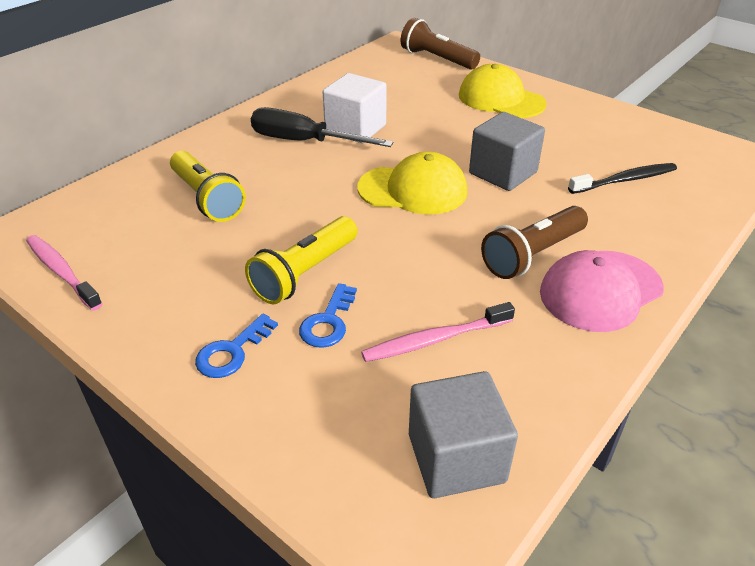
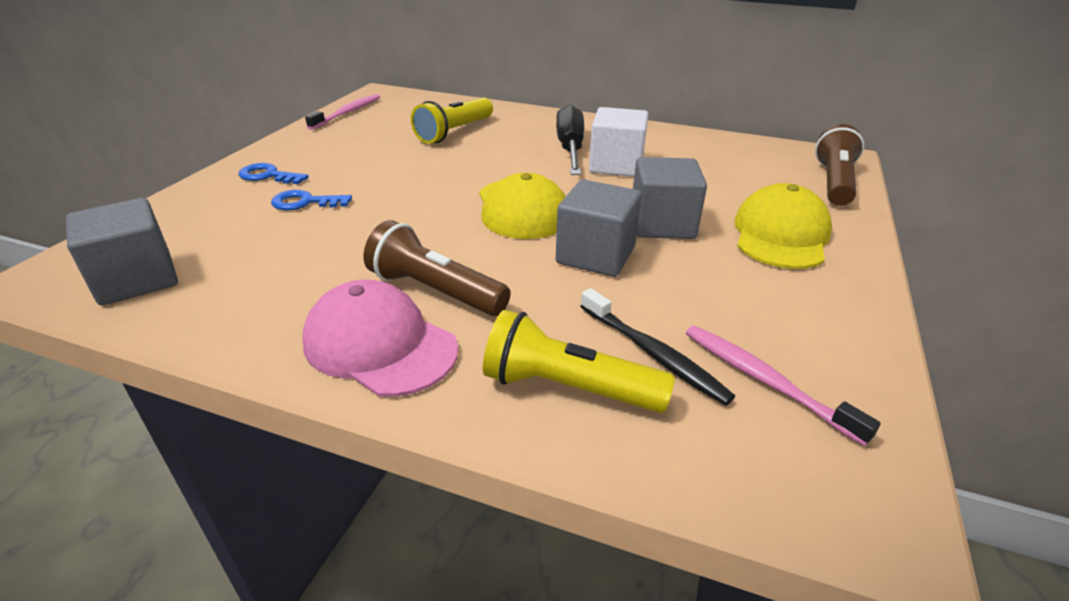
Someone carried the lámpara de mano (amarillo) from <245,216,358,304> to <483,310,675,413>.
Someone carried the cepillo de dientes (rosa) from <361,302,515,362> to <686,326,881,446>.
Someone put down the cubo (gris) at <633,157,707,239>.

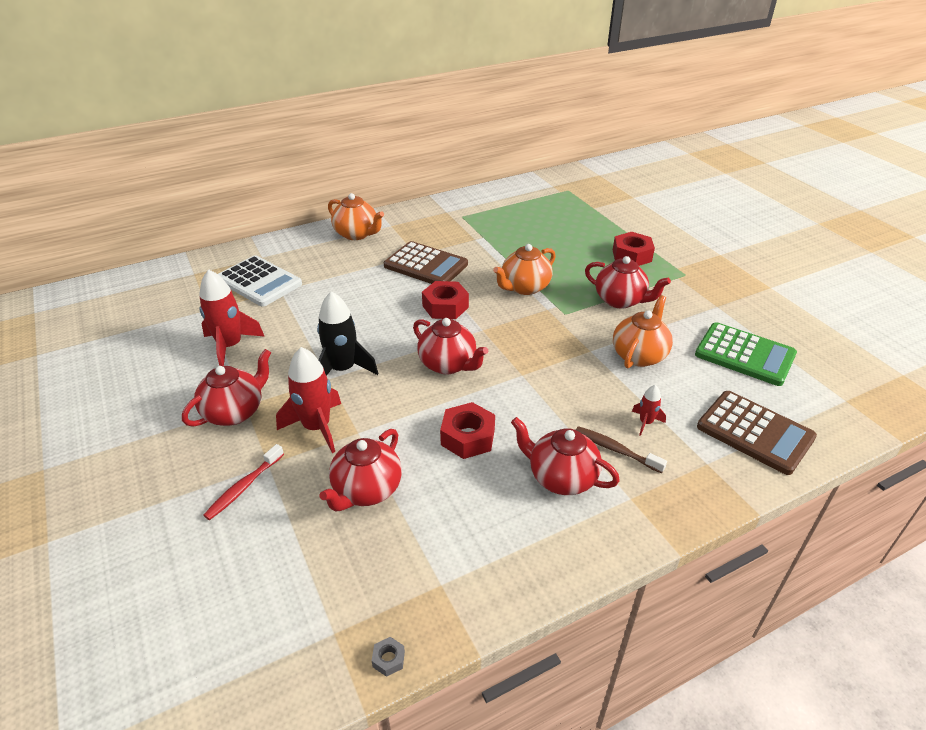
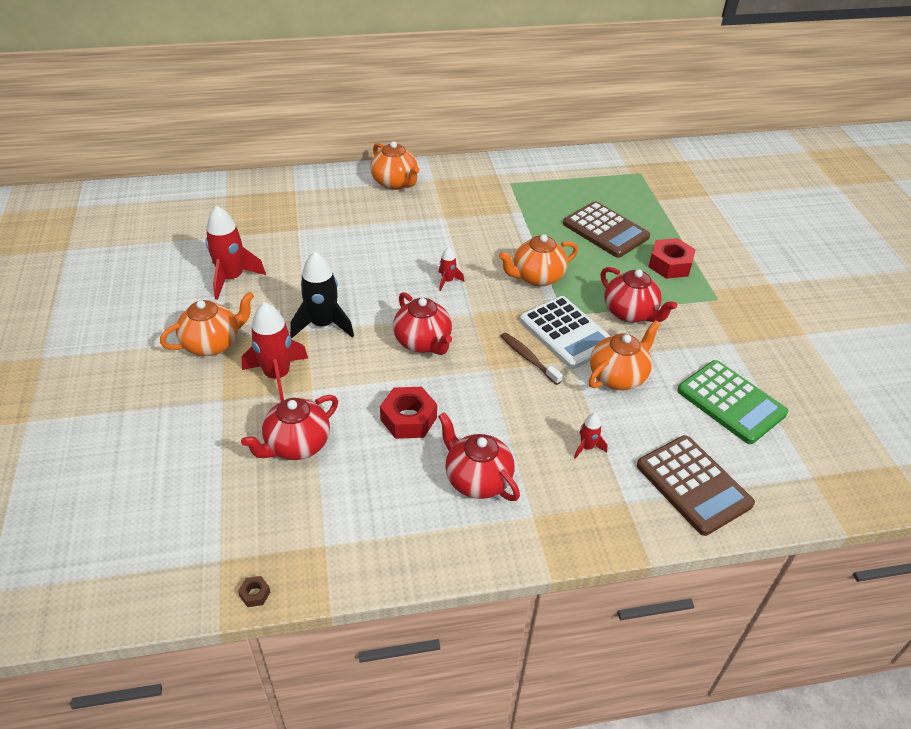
Someone repainted the tetera (rojo) at <182,349,271,427>, which became the tetera (naranja) at <160,292,254,356>.
Someone took away the cepillo de dientes (rojo) at <203,444,284,520>.
Someone carried the calculadora (blanco) from <218,256,302,307> to <520,296,610,369>.
Someone repainted the tuerca (gris) at <372,637,405,677>, which became the tuerca (marrón) at <238,576,270,607>.
Someone carried the calculadora (marrón) from <384,241,468,284> to <563,201,650,258>.
Someone swapped the tuerca (rojo) at <422,281,469,319> for the cohete (rojo) at <439,247,464,291>.
Someone carried the cepillo de dientes (marrón) from <576,426,667,473> to <501,332,563,385>.

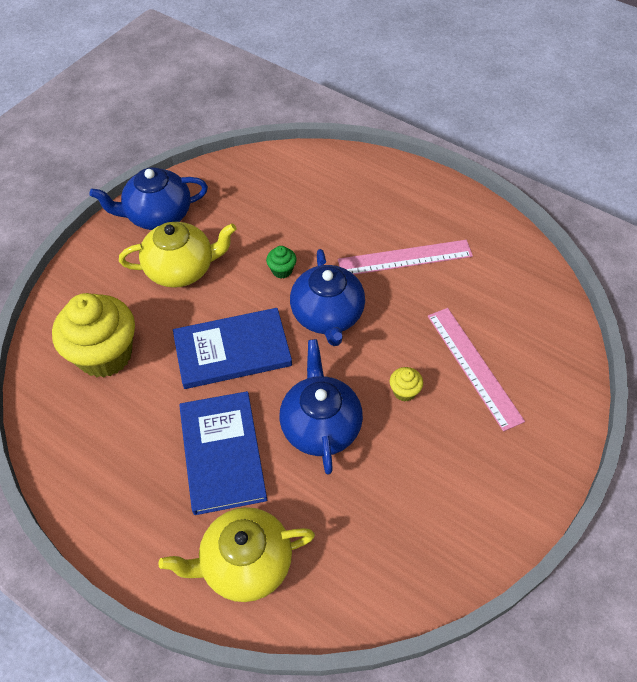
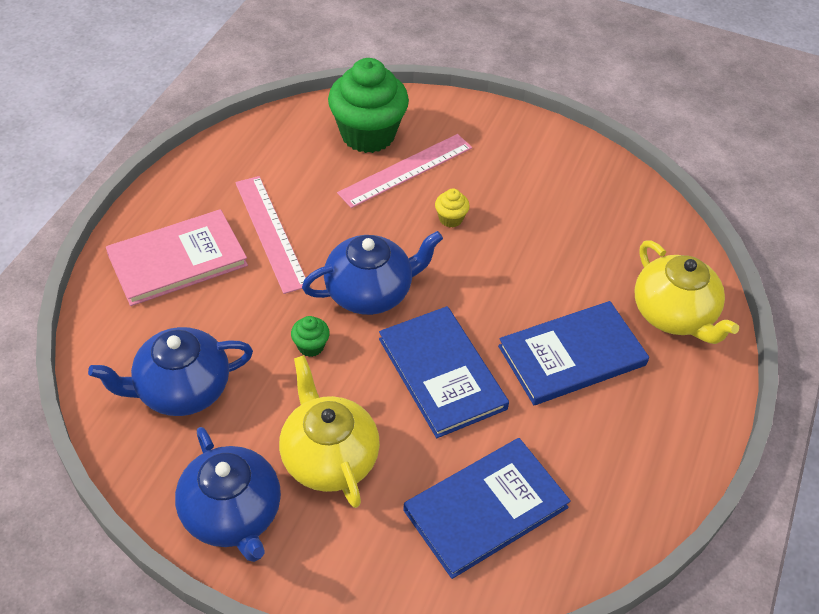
Someone swapped the magdalena (amarillo) at <52,293,135,378> for the libro (azul) at <403,438,571,579>.
Someone carried the tetera (azul) from <279,339,363,474> to <88,327,253,416>.
Someone put down the libro (rosa) at <106,209,248,306>.
Someone put down the magdalena (verde) at <328,58,409,153>.

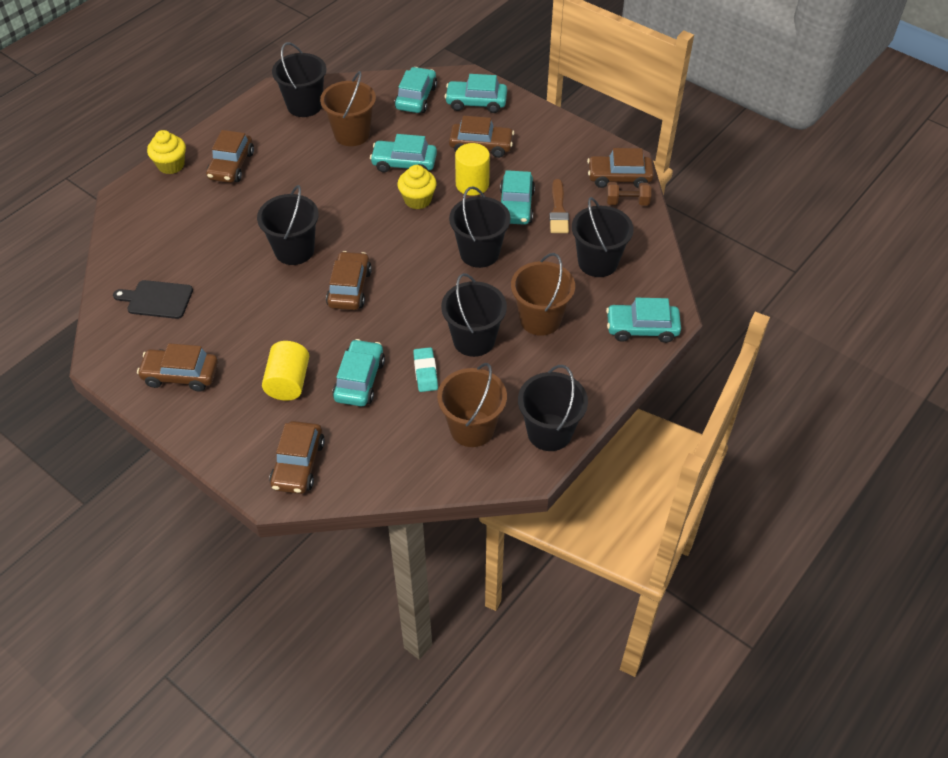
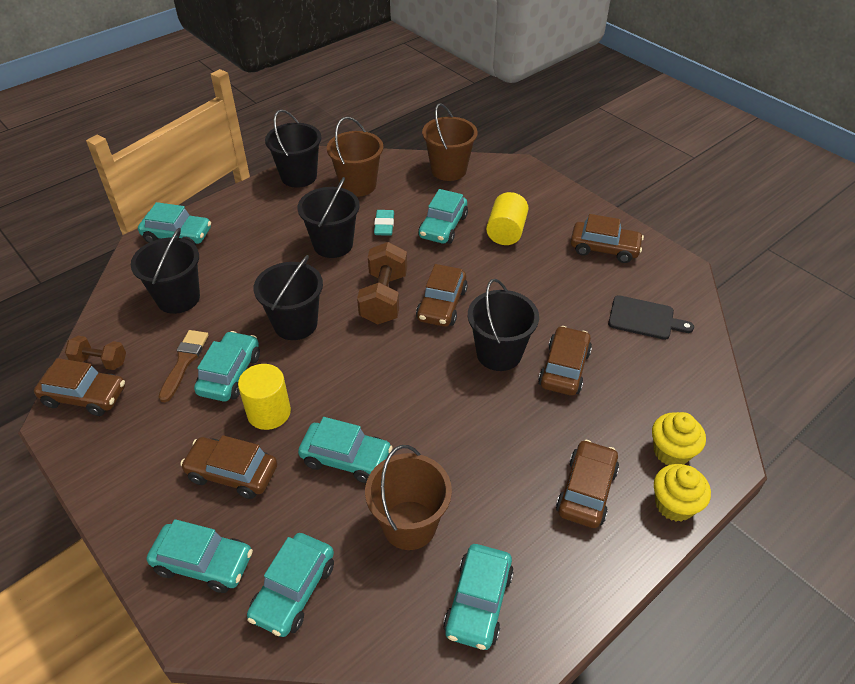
Someone carried the coche (marrón) from <269,421,325,494> to <538,326,592,396>.
Someone swapped the balde (negro) at <272,42,326,117> for the coche (turquesa) at <443,544,514,650>.
Someone carried the magdalena (amarillo) from <397,165,437,209> to <652,412,706,465>.
Someone carried the balde (marrón) from <511,253,575,336> to <422,103,478,181>.
Someone put down the mancuerna (marrón) at <357,242,407,324>.

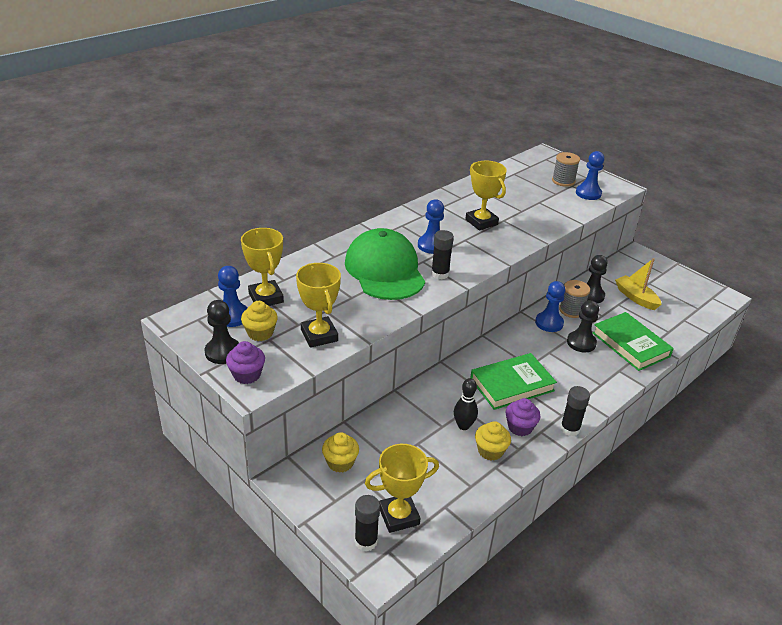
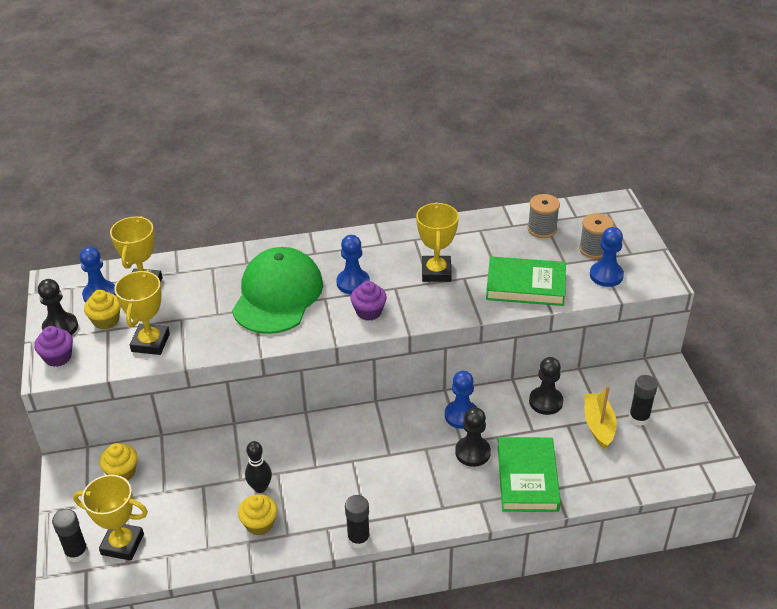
Someone carried the barra de pegamento (negro) from <431,230,454,279> to <629,375,658,426>.
Someone carried the libro (verde) from <470,353,557,410> to <486,256,566,306>.
Someone carried the magdalena (morado) from <506,398,541,436> to <350,281,387,321>.
Someone carried the carrete (gris) from <559,280,590,318> to <527,194,560,238>.

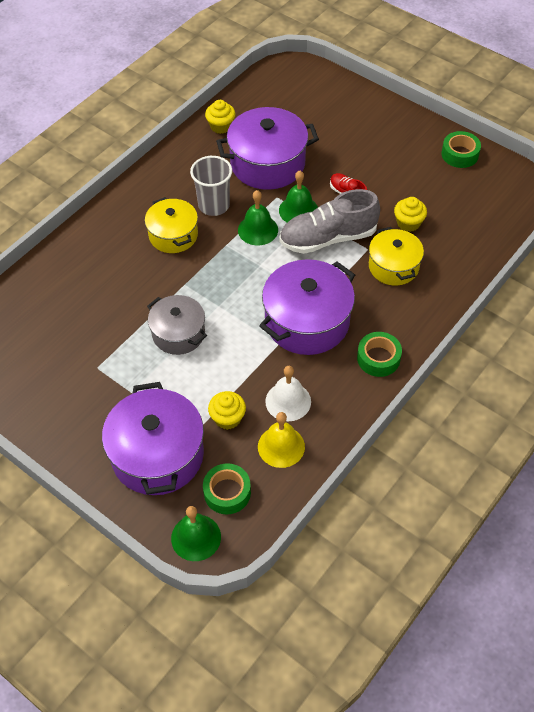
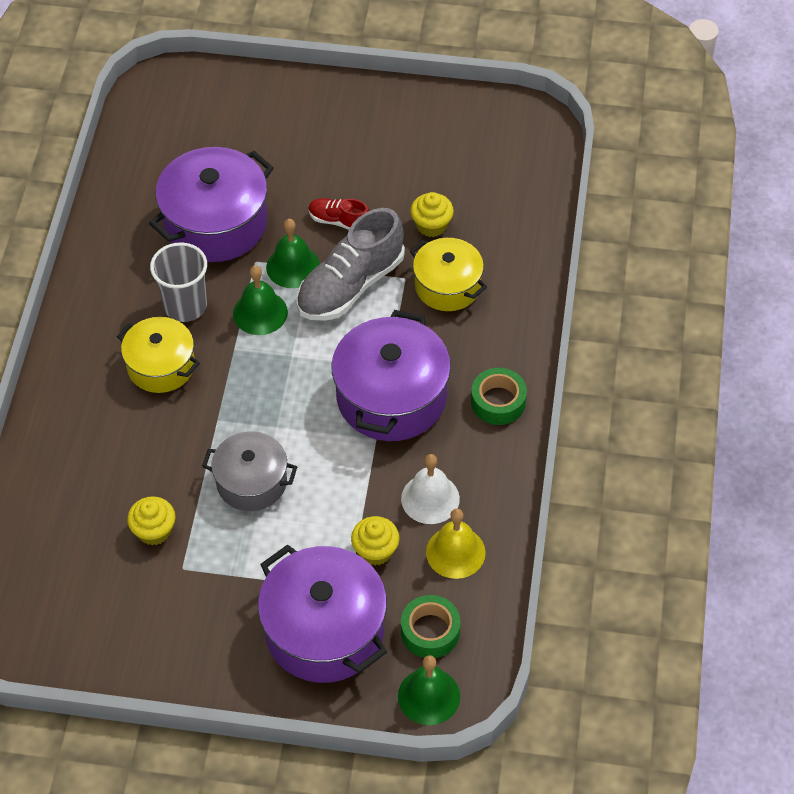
Someone carried the magdalena (amarillo) from <205,100,235,134> to <127,496,176,545>.
Someone took away the cinta adhesiva (verde) at <442,131,481,168>.

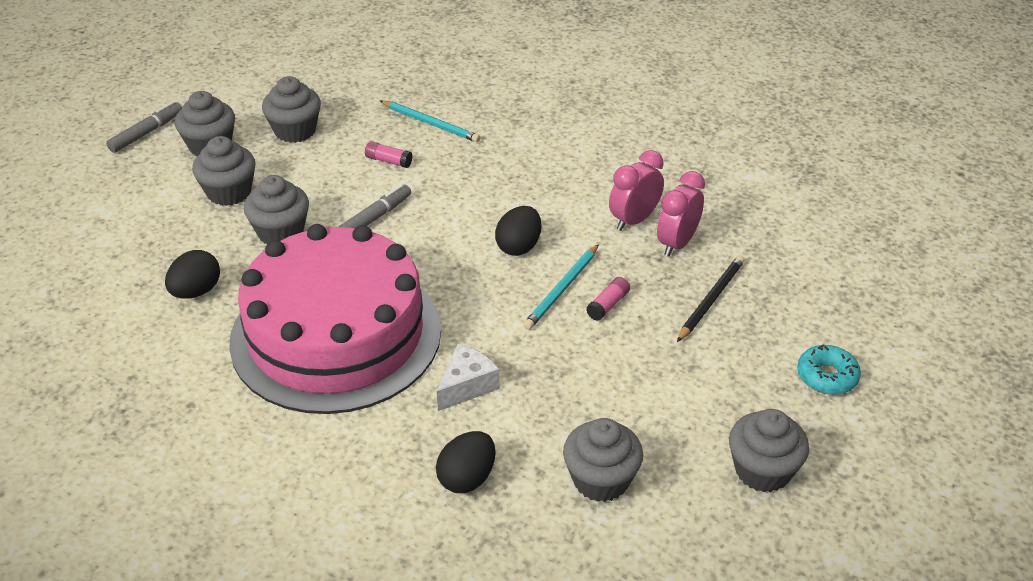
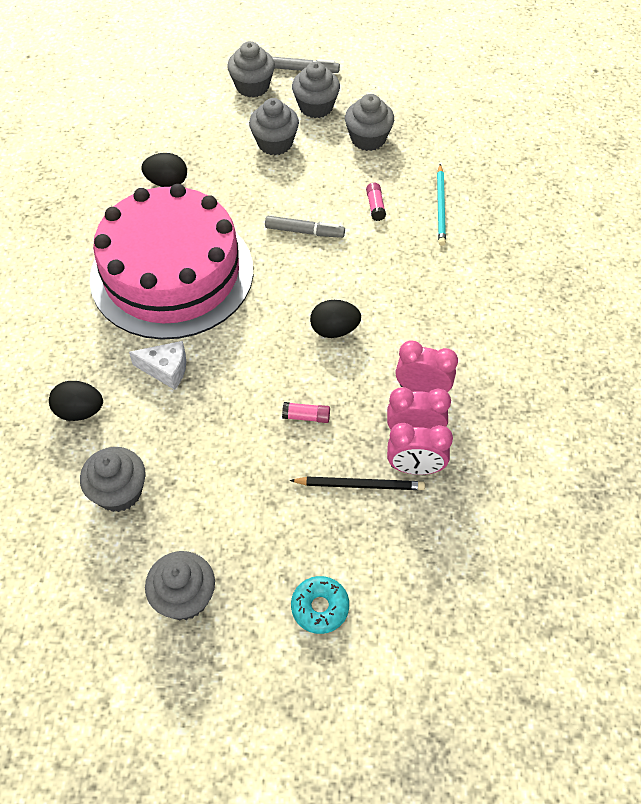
Someone carried the magdalena (gris) from <244,175,309,244> to <227,41,275,98>.
Someone took away the lápiz (turquesa) at <523,244,599,330>.
Someone put down the despertador (rosa) at <387,423,453,475>.

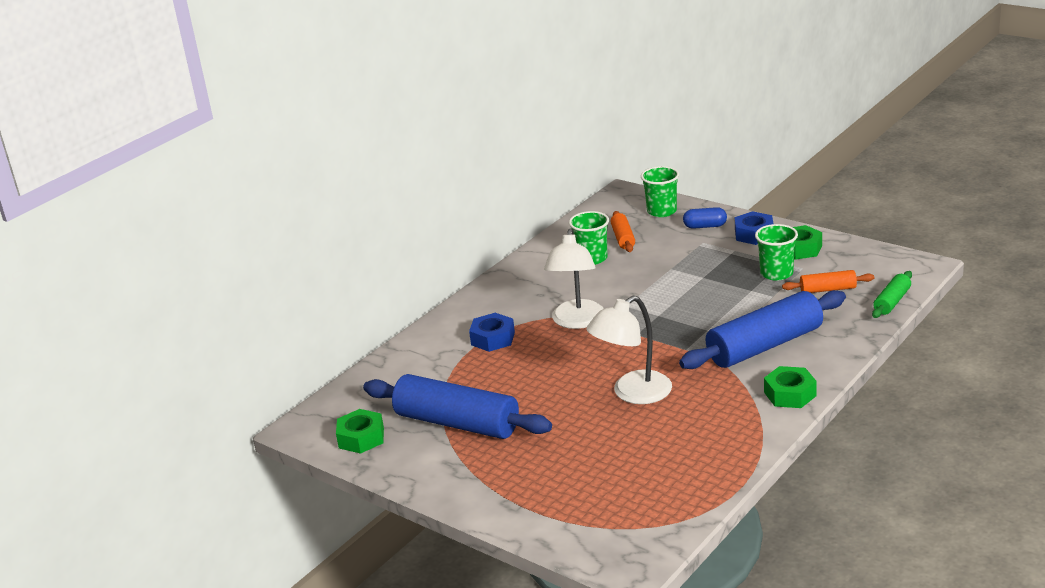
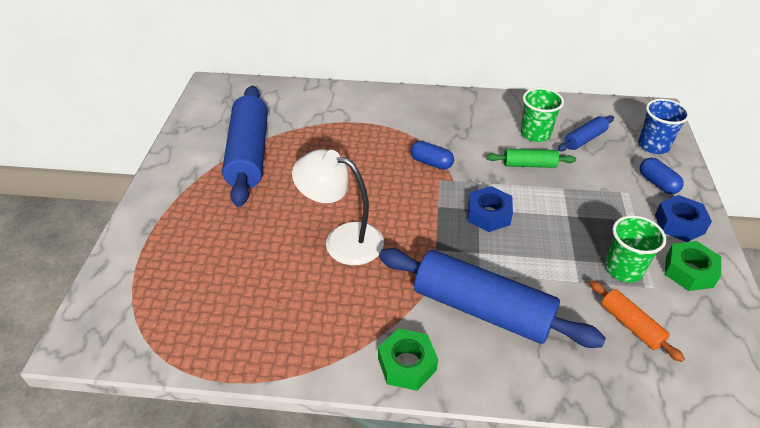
Someone took away the tuerca (verde) at <336,409,384,454>.
Someone carried the tuerca (azul) from <469,313,515,352> to <468,186,513,232>.
Someone swapped the lámpara (blanco) at <544,229,604,329> for the cápsula (azul) at <411,141,454,170>.
Someone repainted the rodillo (naranja) at <611,211,635,252>, which became the rodillo (azul) at <558,115,614,151>.
Someone repainted the vaso (verde) at <641,166,679,217>, which became the vaso (azul) at <638,99,690,154>.
Someone carried the rodillo (verde) from <872,271,912,318> to <487,149,576,168>.

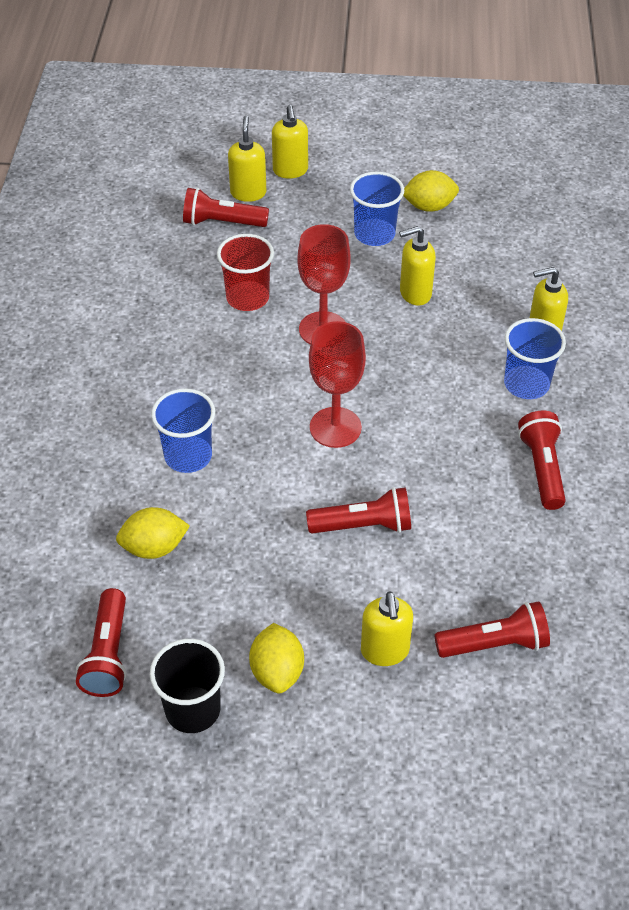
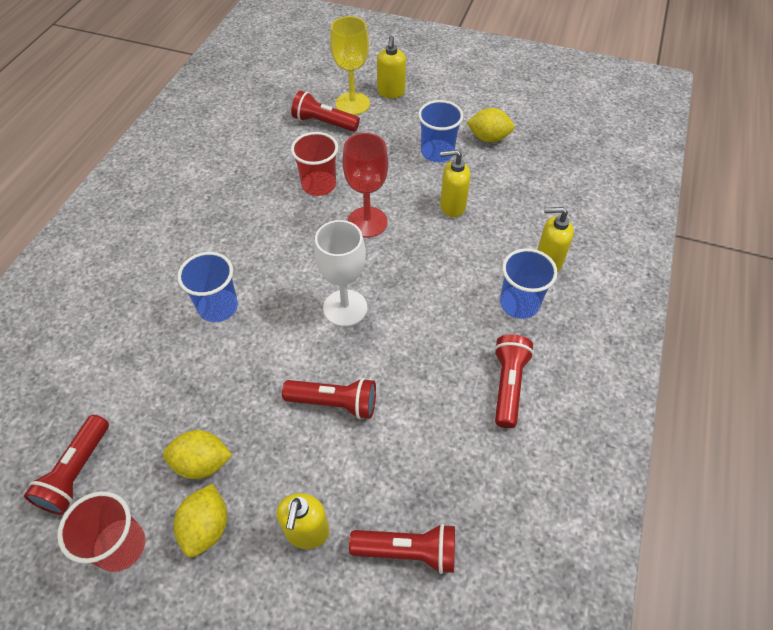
Someone carried the limón (amarillo) from <116,507,190,559> to <163,430,232,479>.
Someone repainted the vaso (negro) at <150,639,225,733>, which became the vaso (rojo) at <57,491,145,572>.
Someone swapped the dispensador de jabón (amarillo) at <228,116,266,202> for the copa (amarillo) at <330,16,370,115>.
Someone repainted the copa (rojo) at <309,321,366,448>, which became the copa (blanco) at <314,220,367,327>.

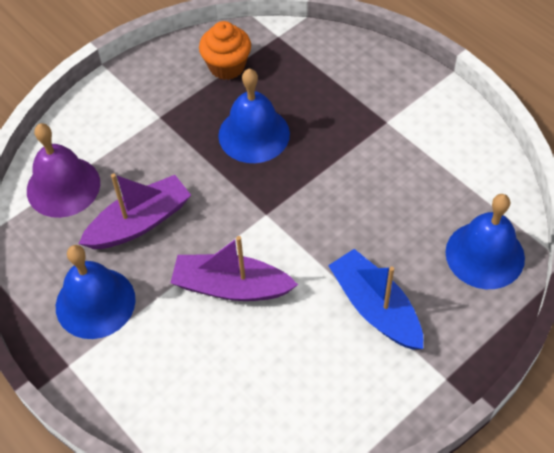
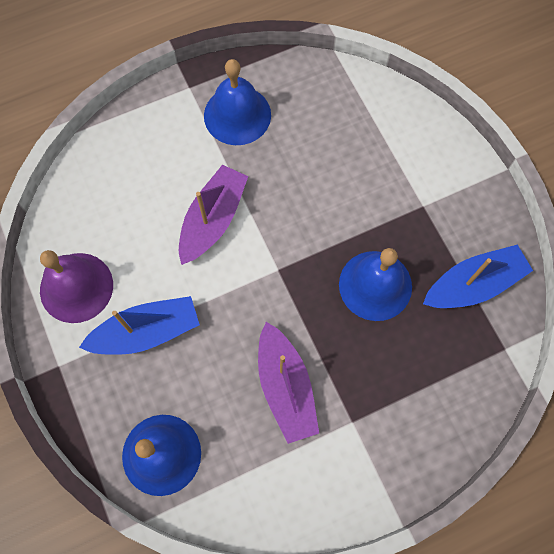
Someone carried the campana (morado) from <27,123,100,218> to <40,250,113,323>.
Someone carried the barco (morado) from <79,173,191,249> to <258,322,319,444>.
Someone swapped the magdalena (naranja) at <199,21,251,80> for the barco (azul) at <423,245,533,308>.

